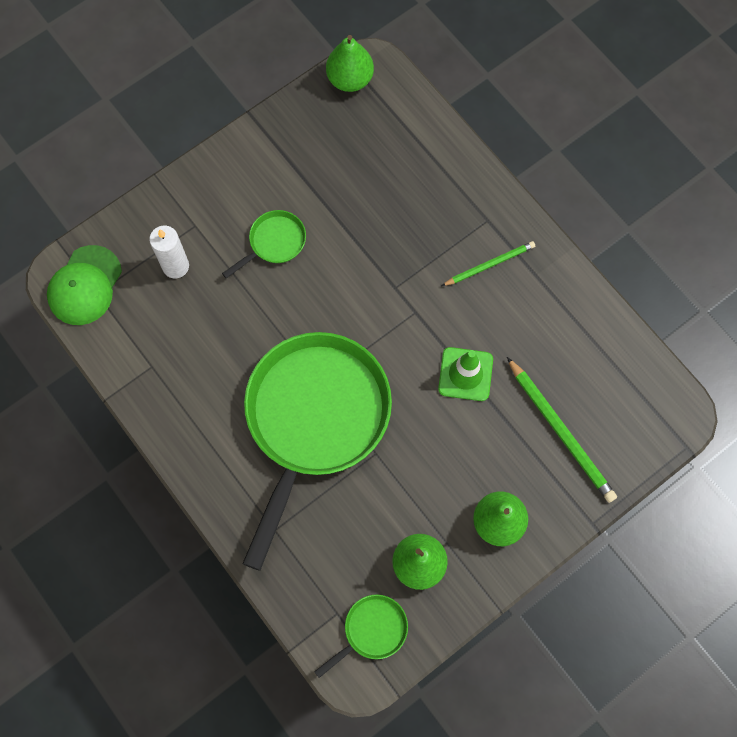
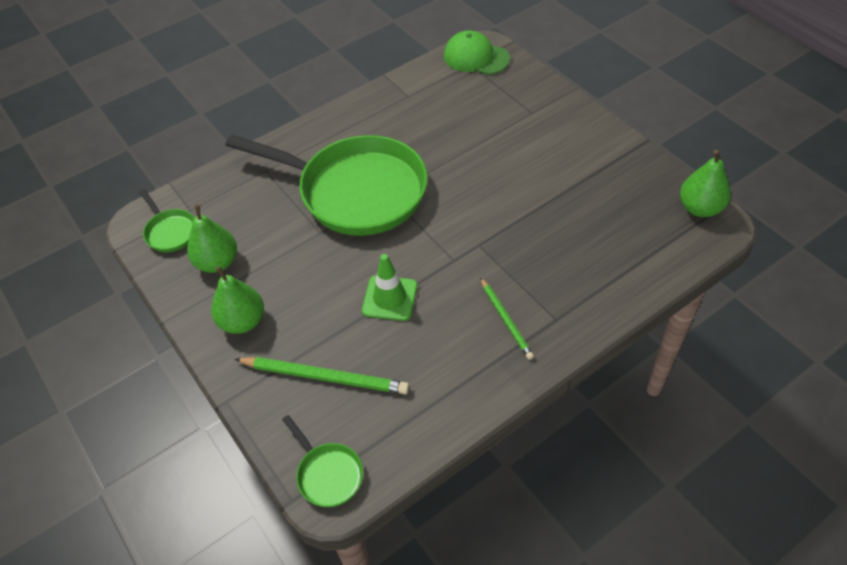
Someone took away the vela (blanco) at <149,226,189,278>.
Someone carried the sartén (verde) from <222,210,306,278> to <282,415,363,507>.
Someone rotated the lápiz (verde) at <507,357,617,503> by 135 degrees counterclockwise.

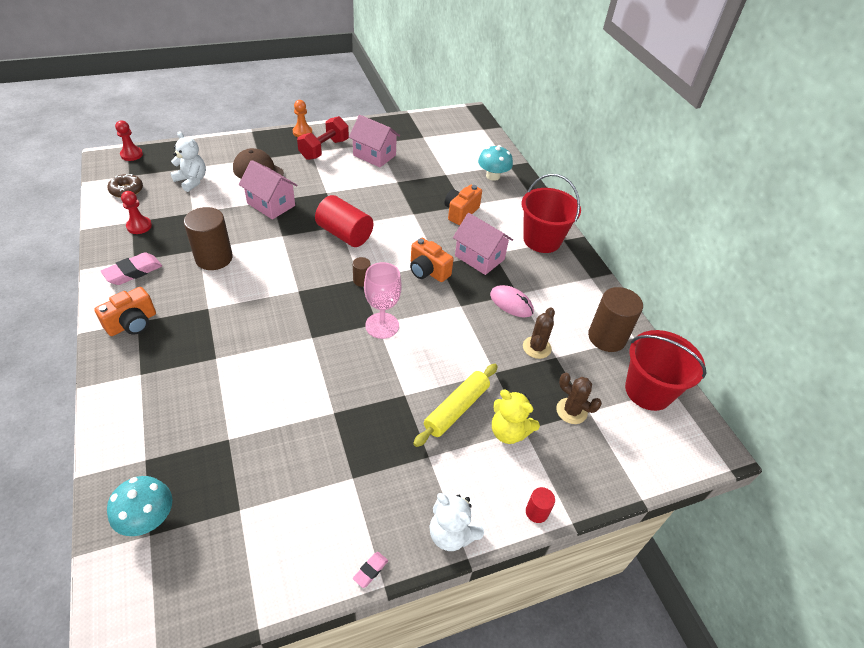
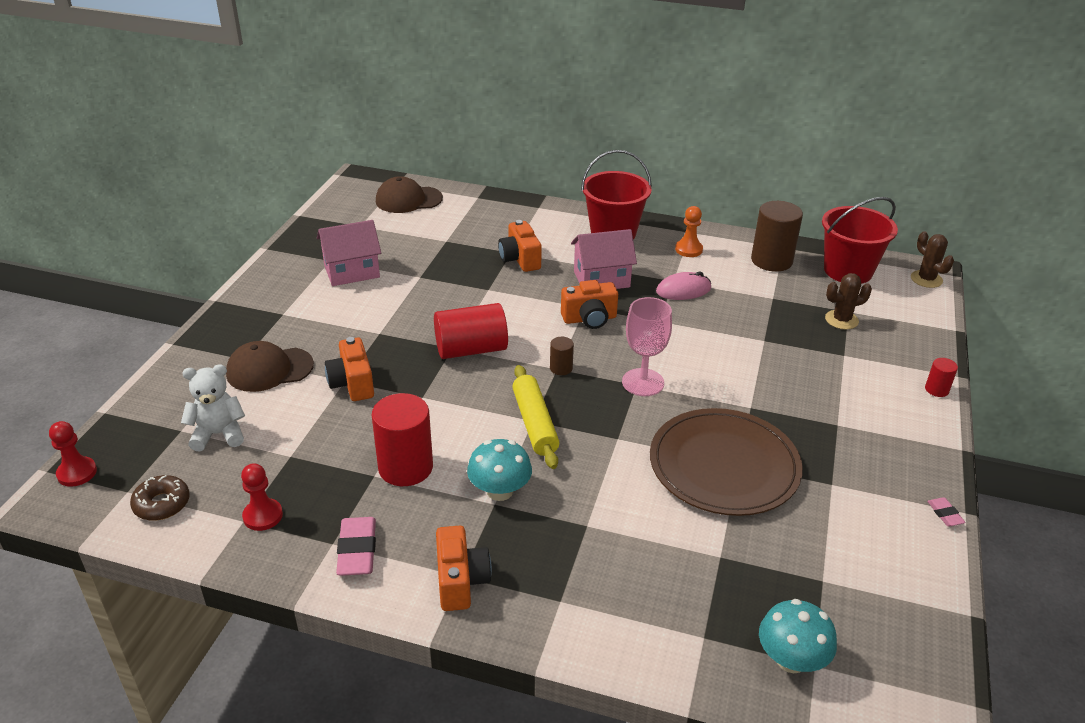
Someone repainted the cilindro (marrón) at <184,207,233,270>, which became the cilindro (rojo) at <372,393,433,486>.
Someone swapped the casa (rosa) at <239,160,298,220> for the cámara (naranja) at <325,337,374,401>.
Someone carried the peón (naranja) from <293,100,312,137> to <675,206,703,257>.
Someone took away the mancuerna (rojo) at <297,116,349,160>.
Someone carried the rodillo (amarillo) from <413,364,498,447> to <513,365,559,469>.
Someone took away the osito (blanco) at <429,493,484,551>.
Someone carried the seta (turquesa) from <478,145,513,181> to <467,439,532,501>.
Someone took away the osito (amarillo) at <492,390,540,444>.
Someone carried the cactus (marrón) from <523,307,555,359> to <911,232,954,288>.
Someone put down the gorra (marrón) at <376,176,443,213>.
Someone put down the plato (marrón) at <650,408,803,516>.

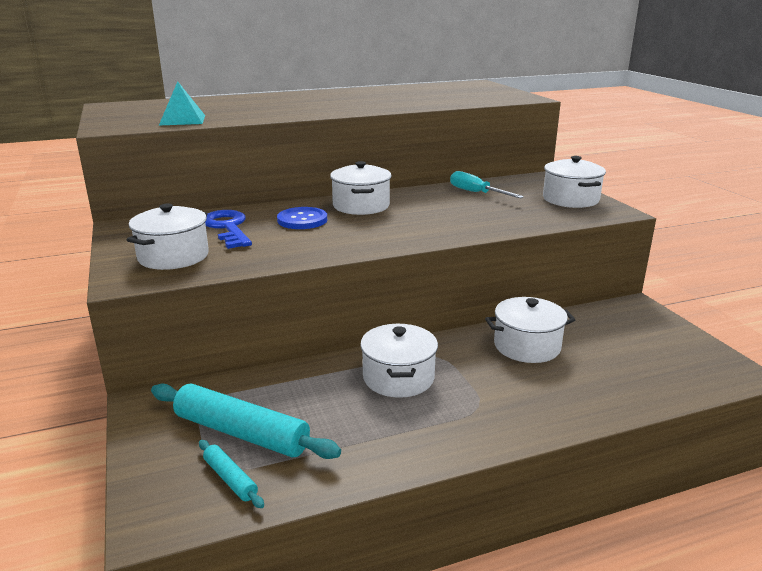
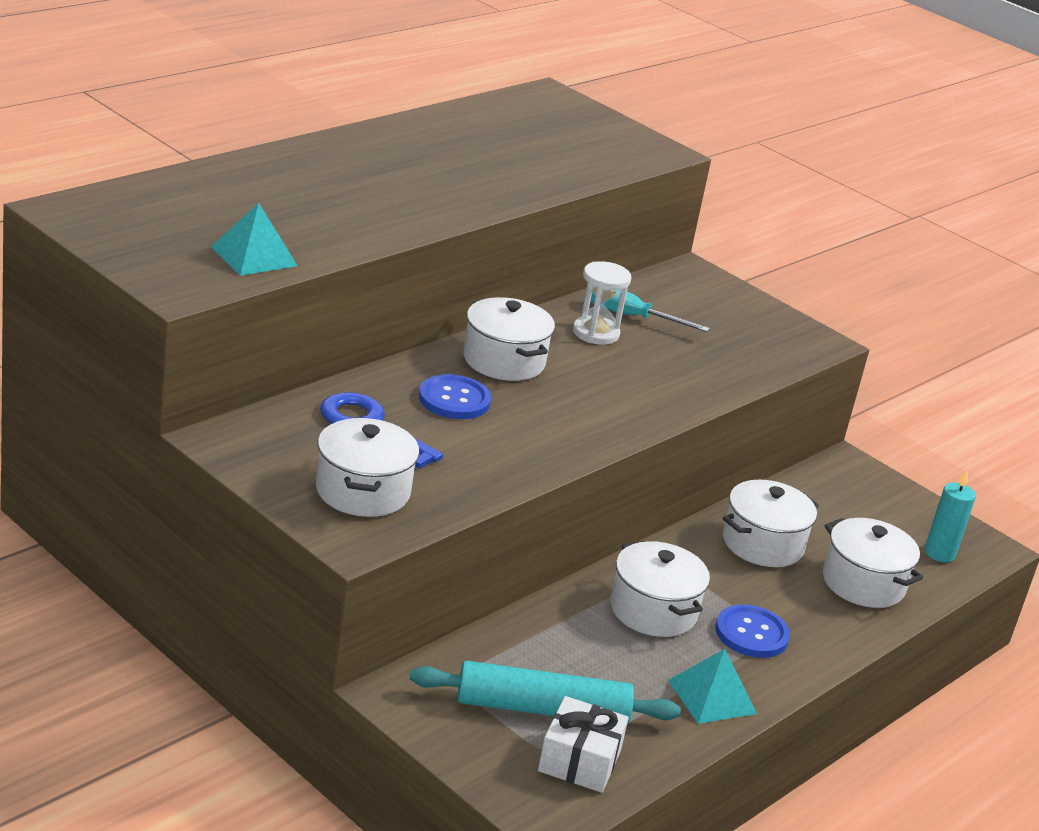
Someone swapped the rodillo (turquesa) at <199,440,264,508> for the regalo (blanco) at <538,696,629,793>.
Someone carried the olla (blanco) from <543,156,606,208> to <823,518,923,608>.
Someone put down the reloj de arena (blanco) at <573,261,632,345>.
Someone put down the pirámide (turquesa) at <668,649,757,724>.
Someone put down the botón (azul) at <715,604,790,658>.
Someone put down the vela (turquesa) at <925,470,976,562>.

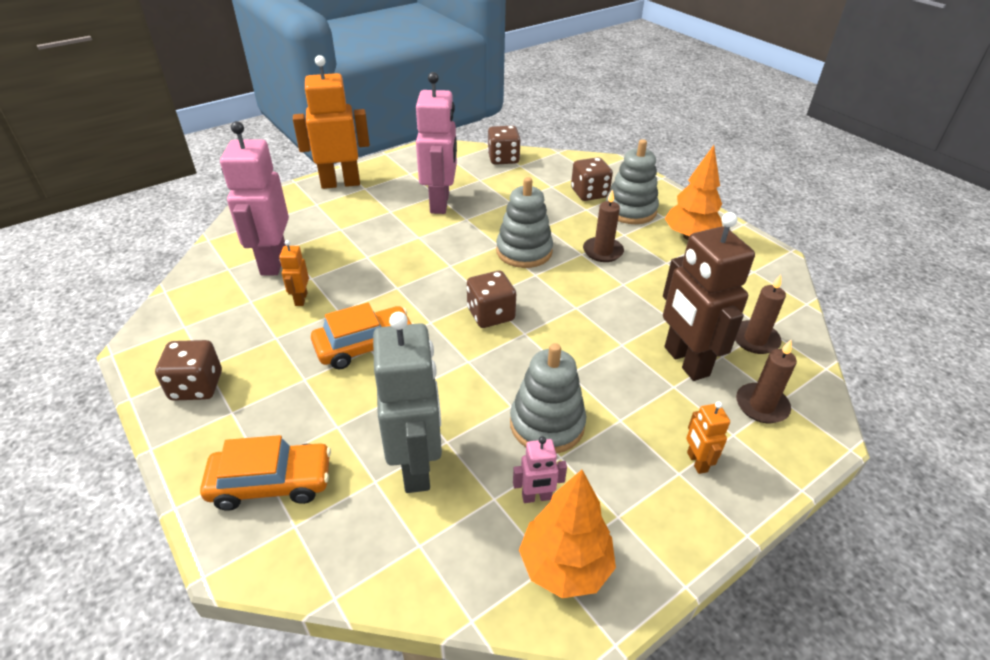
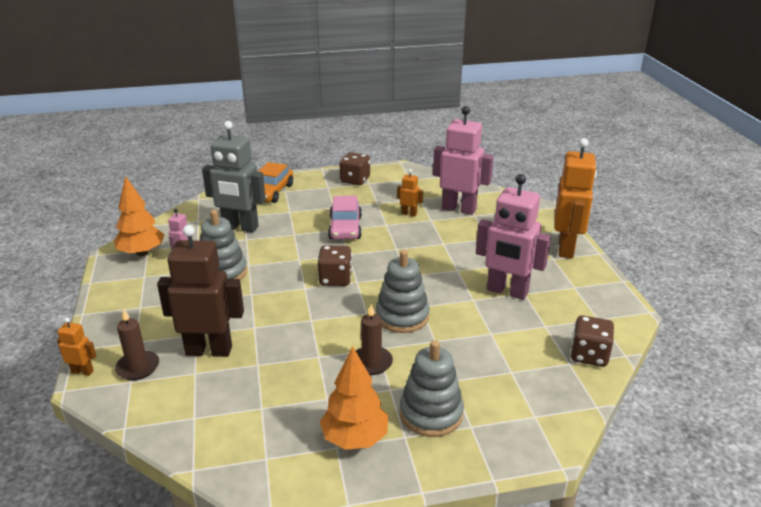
Someone repainted the coche (naranja) at <311,302,414,369>, which became the coche (rosa) at <328,196,362,239>.
Someone took away the dado (marrón) at <571,157,613,201>.
Someone carried the robot (naranja) from <686,401,730,474> to <57,318,96,376>.
Someone took away the vela (marrón) at <735,275,786,354>.

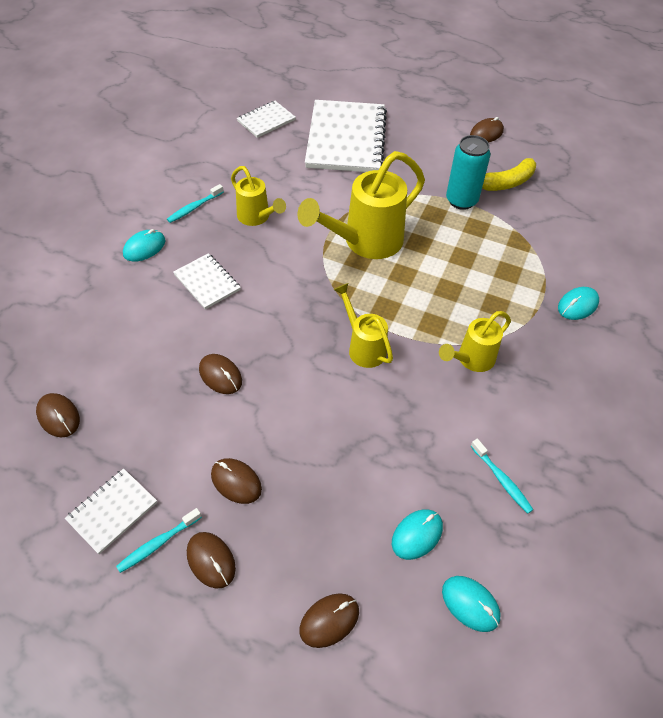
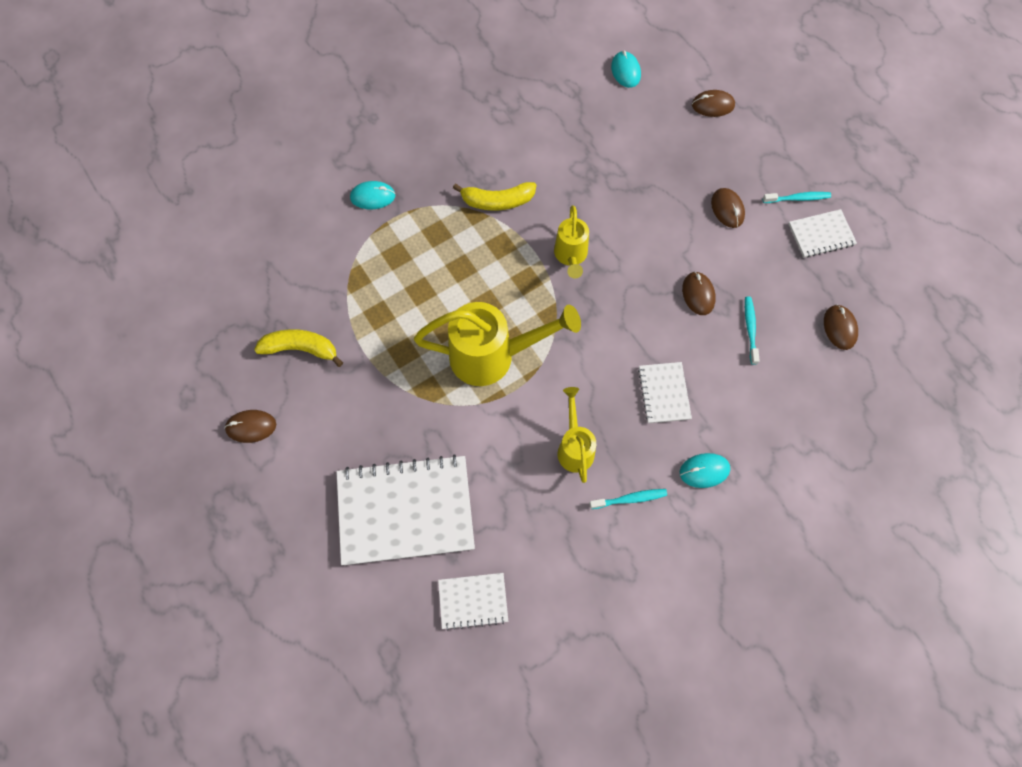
Someone took away the ratón (marrón) at <187,532,236,589>.
Someone rotated the cuaderno (blanco) at <305,100,387,172> by 45 degrees clockwise.
Someone took away the ratón (turquesa) at <392,509,443,560>.
Someone swapped the regadera (amarillo) at <439,311,511,372> for the plátano (amarillo) at <453,182,536,211>.
Someone took away the lata (turquesa) at <446,135,491,210>.
Someone carried the cepillo de dientes (turquesa) from <471,439,533,514> to <745,297,760,365>.

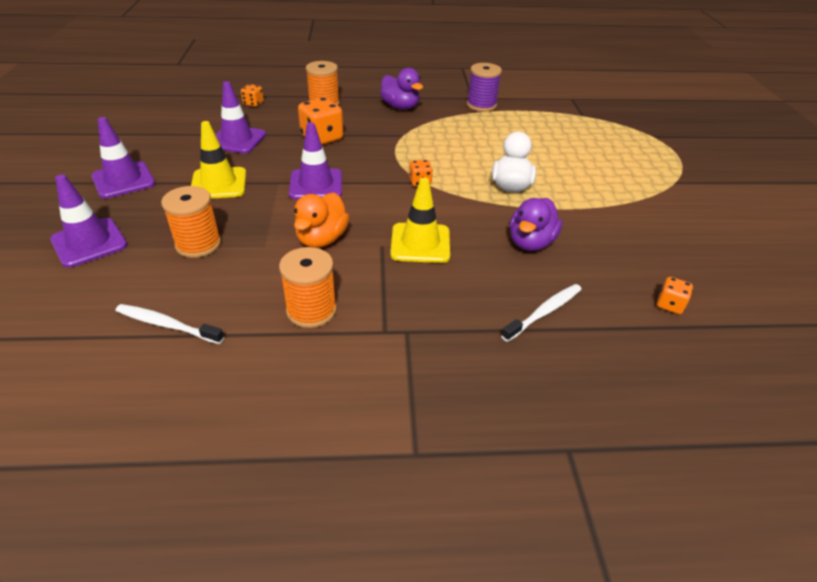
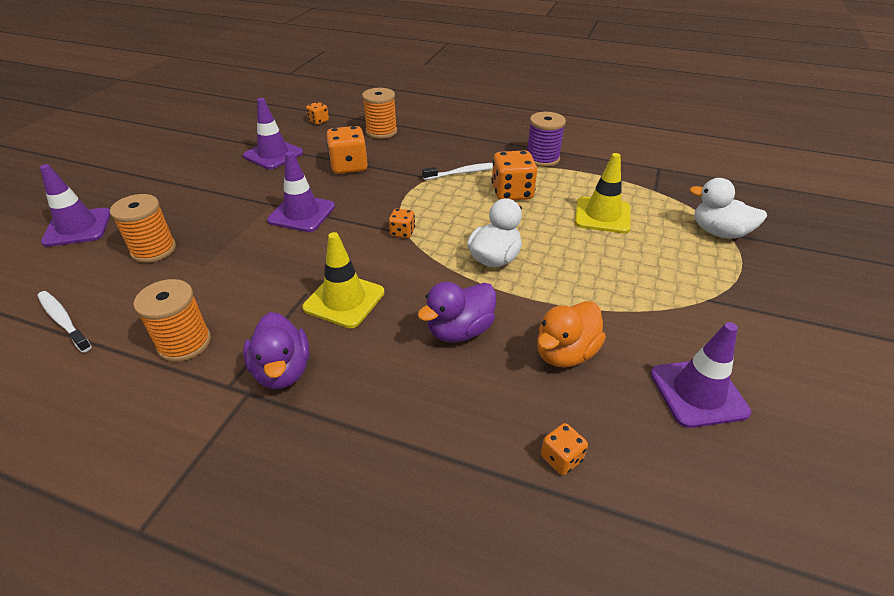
Someone carried the cono de tráfico (morado) from <91,117,155,199> to <651,322,751,428>.
Someone carried the cono de tráfico (amarillo) from <191,121,246,199> to <575,153,631,233>.
Someone carried the pato (naranja) from <294,193,350,248> to <537,301,606,368>.
Someone carried the pato (morado) from <380,68,423,110> to <243,312,310,389>.
Someone carried the cepillo de dientes (blanco) from <501,284,581,342> to <422,163,493,180>.
Someone put down the dado (naranja) at <492,150,537,200>.
Someone put down the pato (blanco) at <689,178,767,239>.

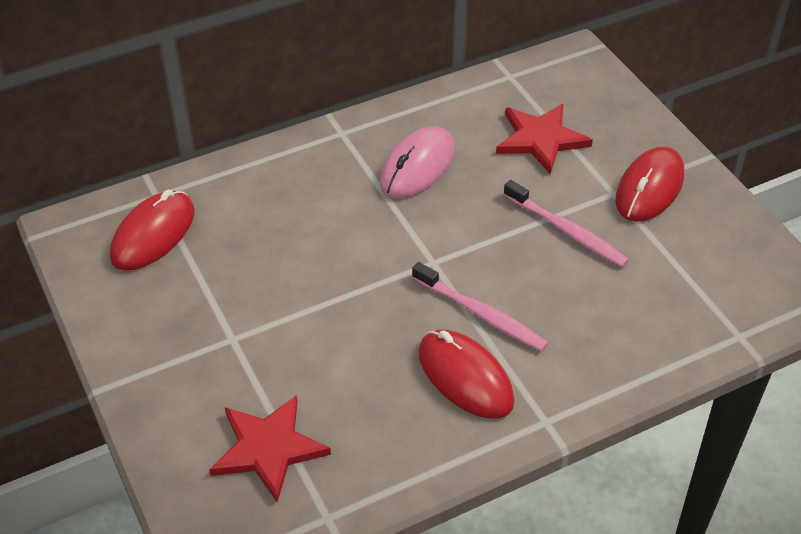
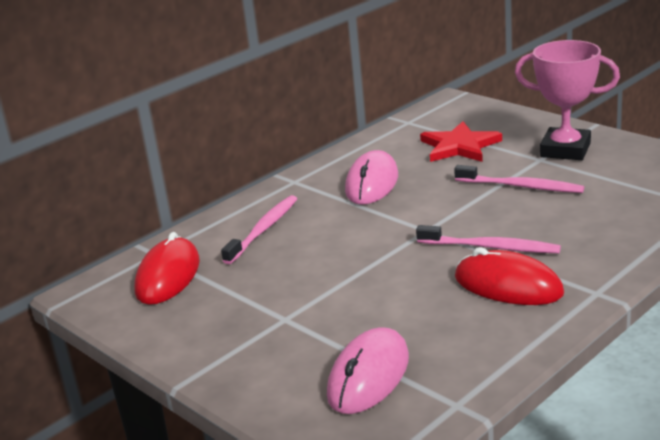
Someone swapped the estrella (rojo) at <209,395,331,503> for the ratón (rosa) at <327,327,409,414>.
Someone swapped the ratón (rojo) at <615,147,684,222> for the trofeo (rosa) at <515,40,620,160>.
Someone put down the cepillo de dientes (rosa) at <221,195,297,264>.

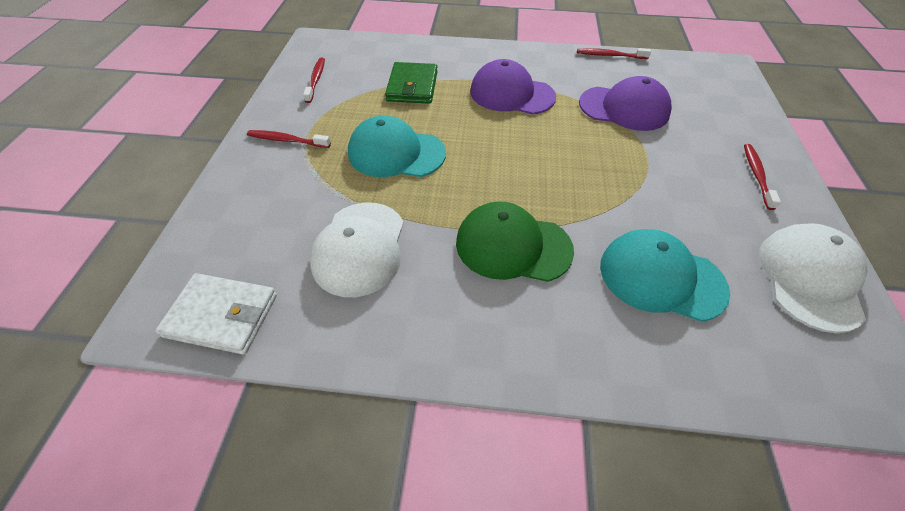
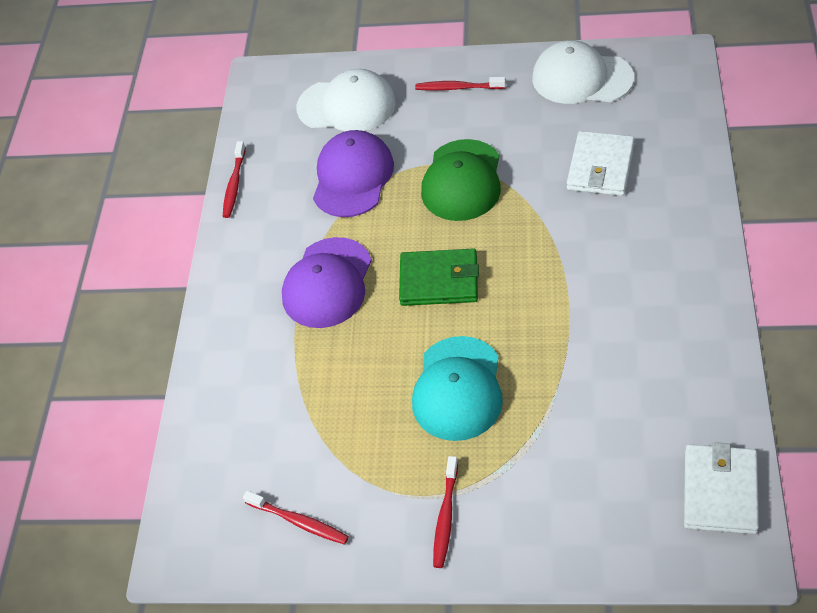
Someone rotated the cepillo de dientes (rojo) at <303,58,325,103> by 150 degrees counterclockwise.
Someone carried the gorra (blanco) from <310,203,404,297> to <296,69,396,131>.
Someone carried the cartera (verde) from <385,62,438,104> to <399,248,479,306>.
Someone carried the gorra (verde) from <456,201,574,282> to <421,139,501,221>.
Someone swapped the gorra (turquesa) at <600,229,730,322> for the cartera (blanco) at <567,131,635,196>.

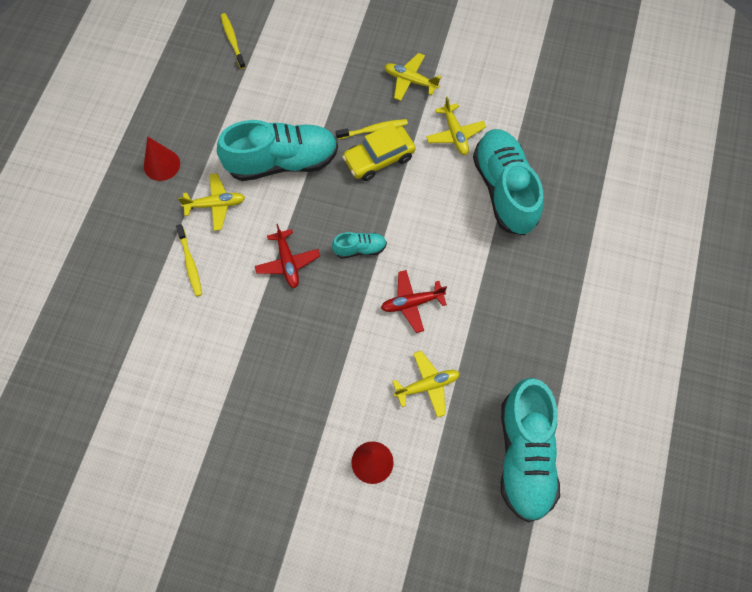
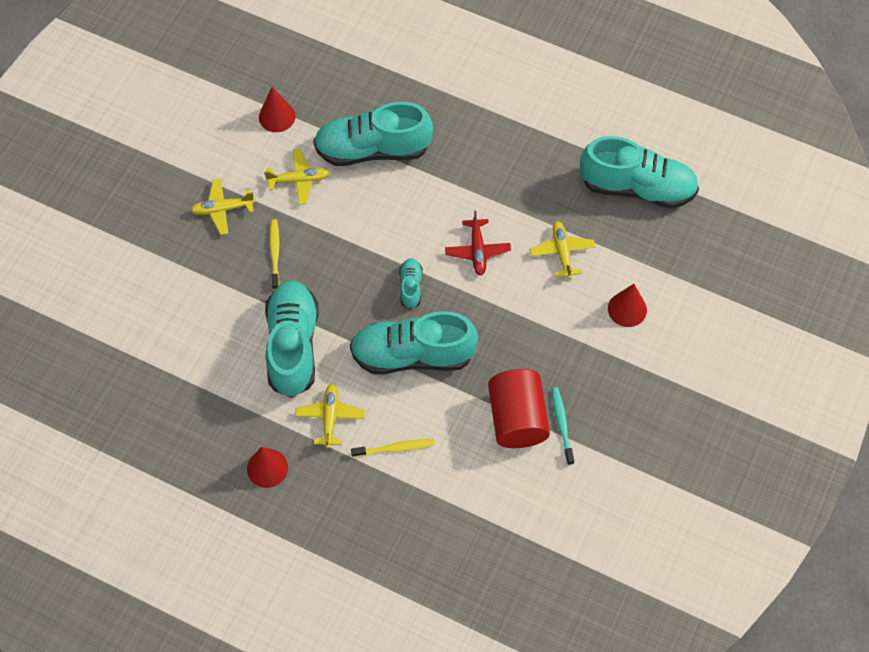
Someone took away the cepillo de dientes (amarillo) at <220,13,246,69>.
Someone swapped the avión (rojo) at <255,224,320,288> for the zapato (turquesa) at <350,311,478,374>.
Someone took away the coche (amarillo) at <342,124,416,181>.
Someone rotated the avión (amarillo) at <384,53,441,101> by 45 degrees clockwise.
Someone put down the cono (rojo) at <259,87,296,132>.
Someone put down the cilindro (rojo) at <488,369,550,448>.
Someone put down the cepillo de dientes (turquesa) at <551,387,574,465>.

